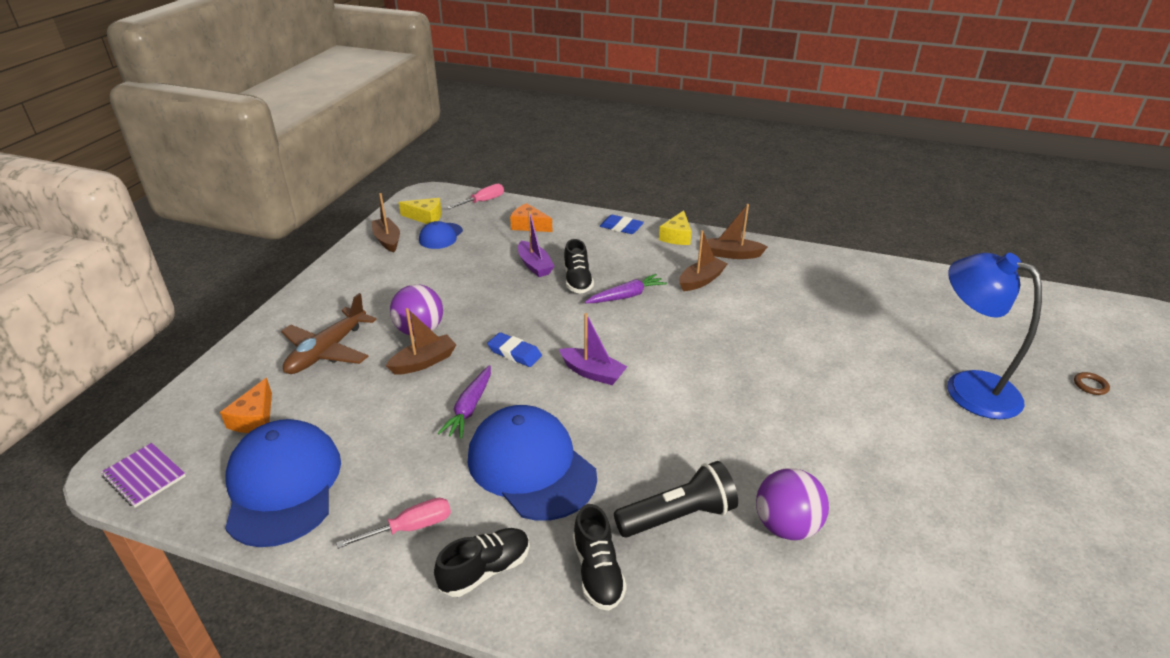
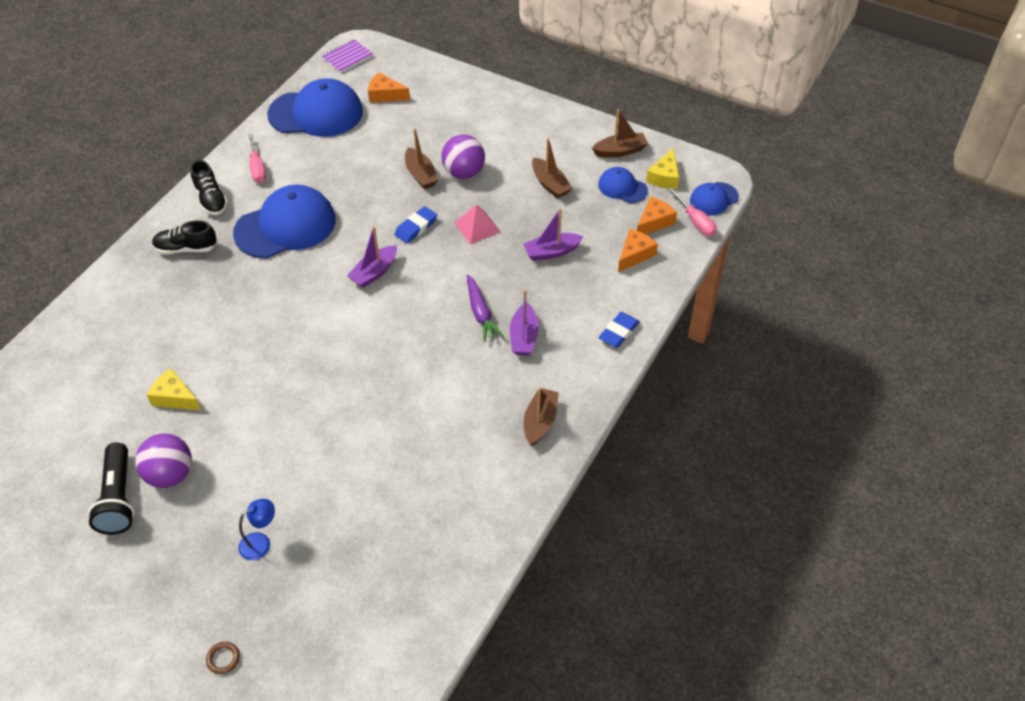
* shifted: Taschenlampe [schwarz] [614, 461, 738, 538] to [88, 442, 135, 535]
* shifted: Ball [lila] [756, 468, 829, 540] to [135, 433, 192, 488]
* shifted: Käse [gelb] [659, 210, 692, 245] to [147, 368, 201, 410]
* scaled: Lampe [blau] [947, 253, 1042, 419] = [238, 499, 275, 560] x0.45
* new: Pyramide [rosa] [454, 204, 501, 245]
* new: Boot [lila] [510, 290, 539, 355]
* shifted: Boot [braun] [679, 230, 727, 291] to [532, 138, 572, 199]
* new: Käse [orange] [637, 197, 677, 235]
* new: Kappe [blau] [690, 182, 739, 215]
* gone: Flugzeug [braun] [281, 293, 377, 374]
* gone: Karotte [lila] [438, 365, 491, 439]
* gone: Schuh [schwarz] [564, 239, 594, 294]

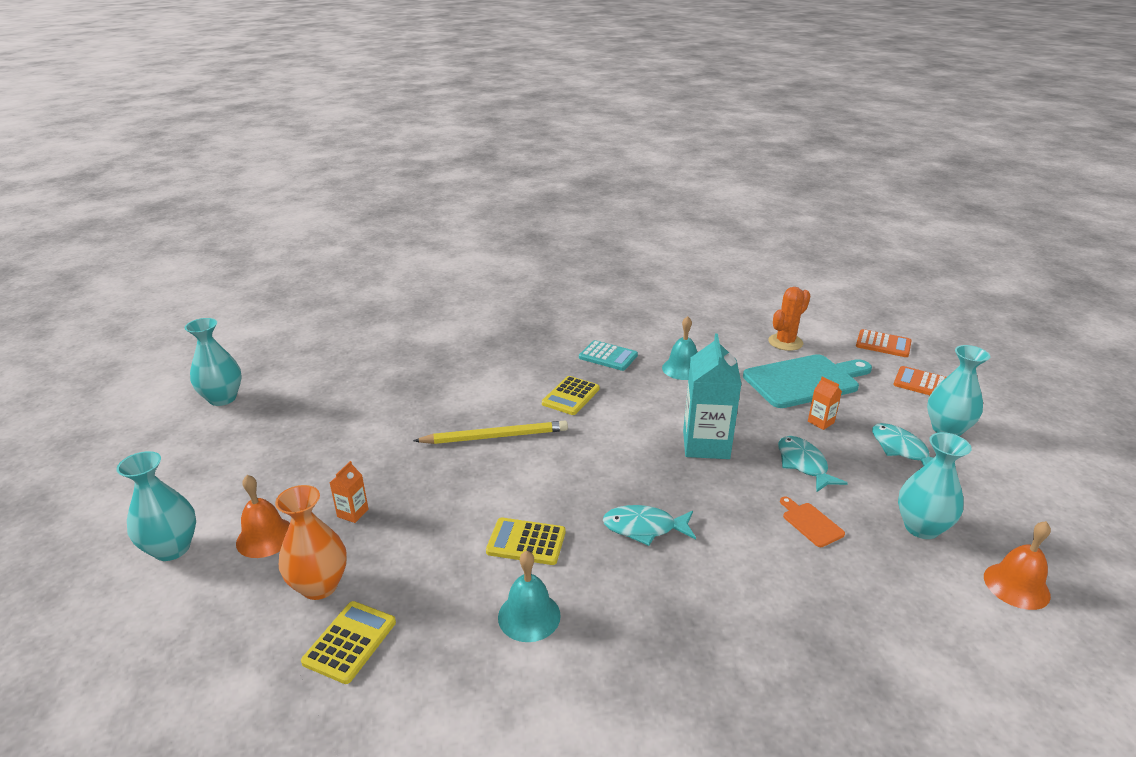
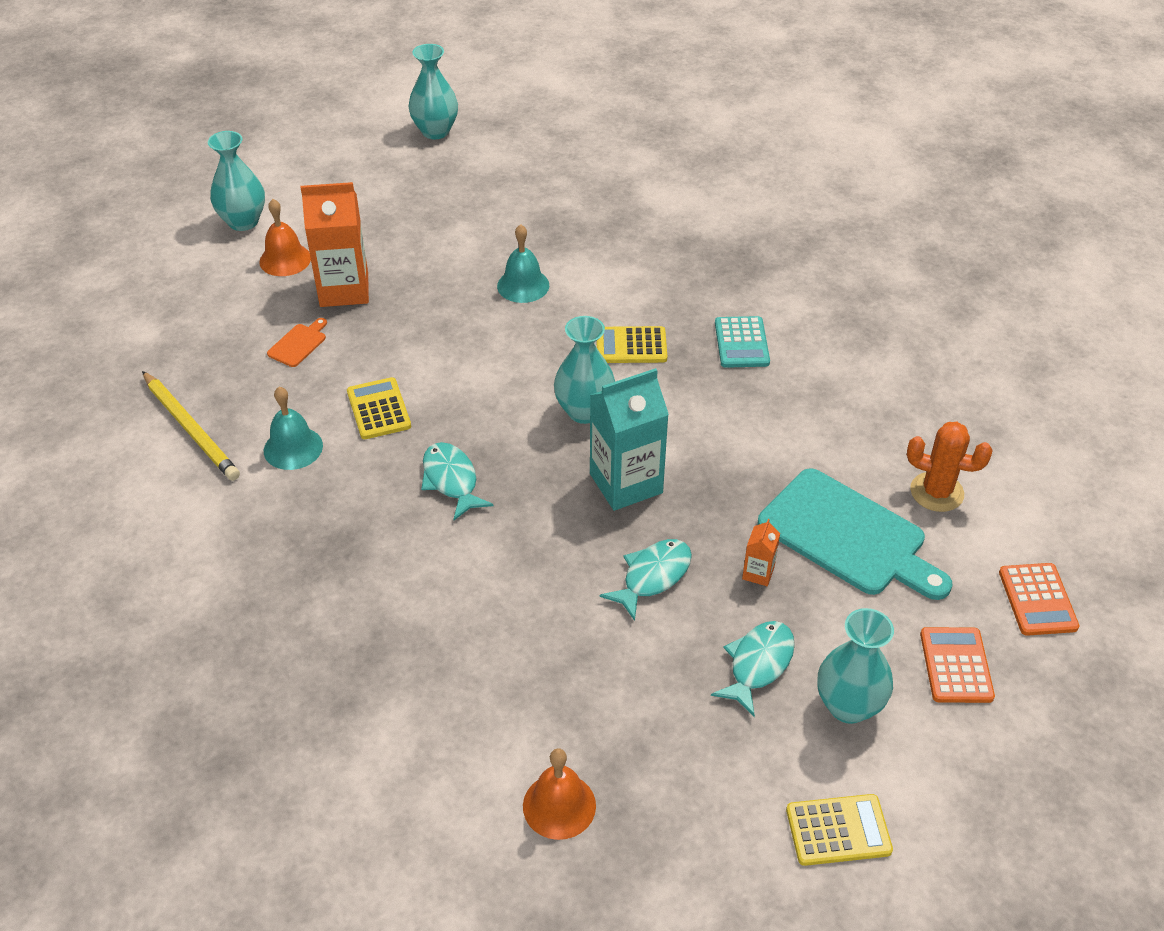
* shifted: Bleistift [gelb] [413, 421, 568, 444] to [142, 371, 240, 481]
* shifted: Schneidebrett [orange] [780, 497, 845, 547] to [267, 318, 327, 367]
* scaled: Getränkekarton [orange] [330, 461, 368, 523] = [301, 182, 369, 307] x2.22
* shifted: Glocke [türkis] [662, 316, 697, 380] to [497, 224, 549, 303]
* shifted: Vase [türkis] [898, 432, 972, 539] to [554, 316, 615, 424]
* shifted: Taschenrechner [gelb] [301, 601, 396, 684] to [786, 794, 893, 866]
* gone: Vase [orange] [275, 485, 347, 600]

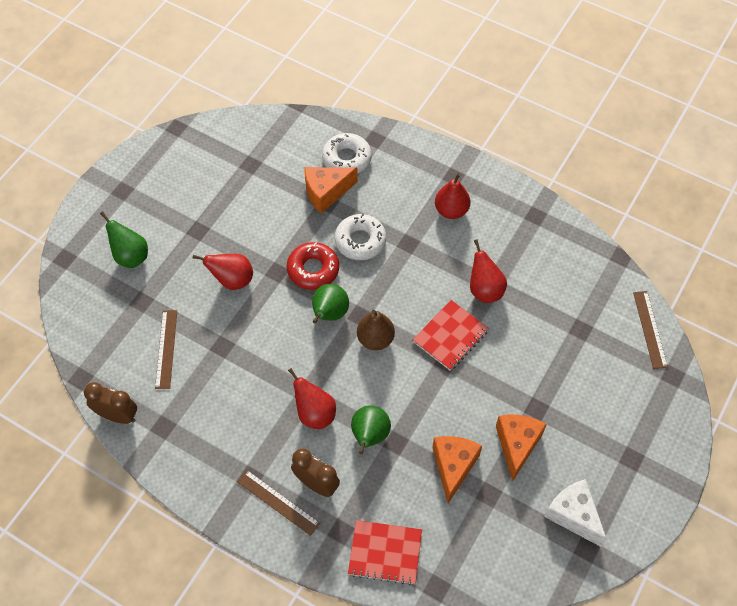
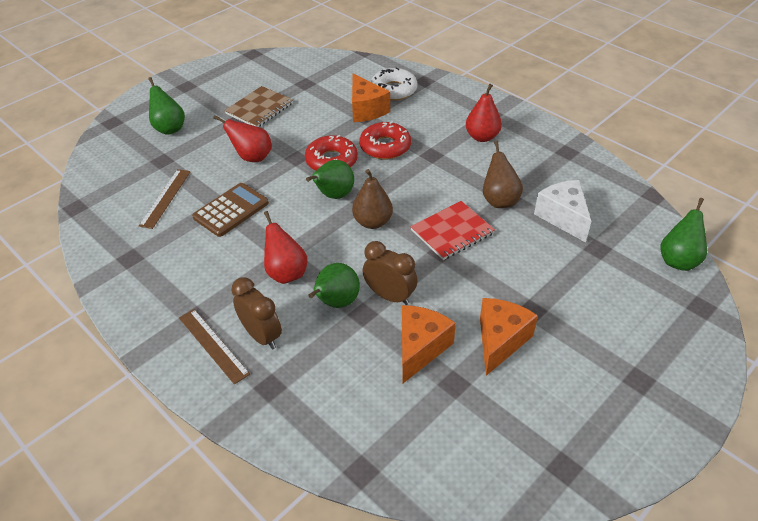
* new: Taschenrechner [braun] [192, 183, 269, 237]
* new: Notizbuch [braun] [224, 86, 293, 127]
* rotated: Käse [orange] [304, 167, 358, 213] = [352, 74, 390, 122] 105 degrees counterclockwise
* repainted: Donut [weiß] [335, 214, 386, 260] to Donut [rot] [359, 121, 411, 159]
* shifted: Wecker [braun] [84, 382, 137, 424] to [363, 241, 417, 305]
* repainted: Birne [rot] [470, 239, 507, 303] to Birne [braun] [483, 140, 523, 208]
* shifted: Käse [weiß] [544, 479, 607, 547] to [534, 180, 591, 242]
* swapped: Lineal [braun] [633, 291, 668, 369] to Birne [grün] [660, 198, 707, 271]
* gone: Notizbuch [rot] [348, 520, 422, 585]

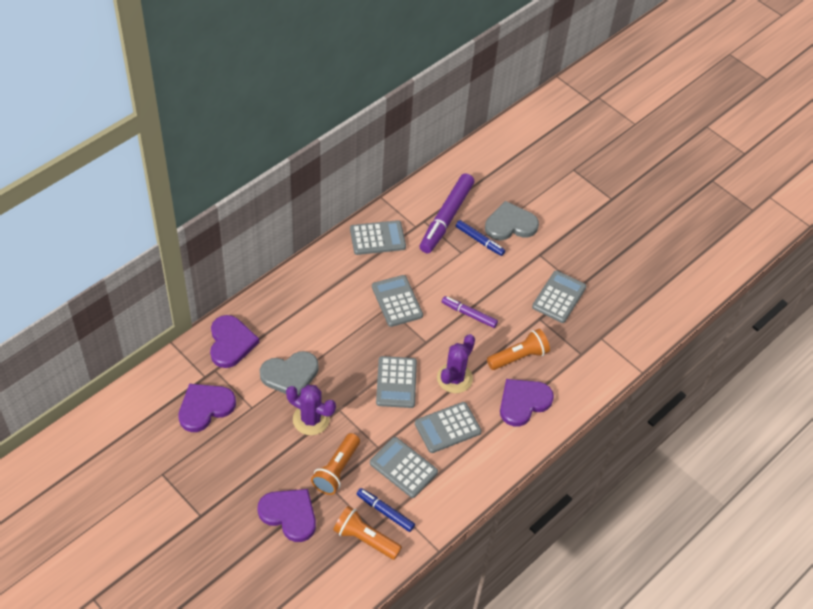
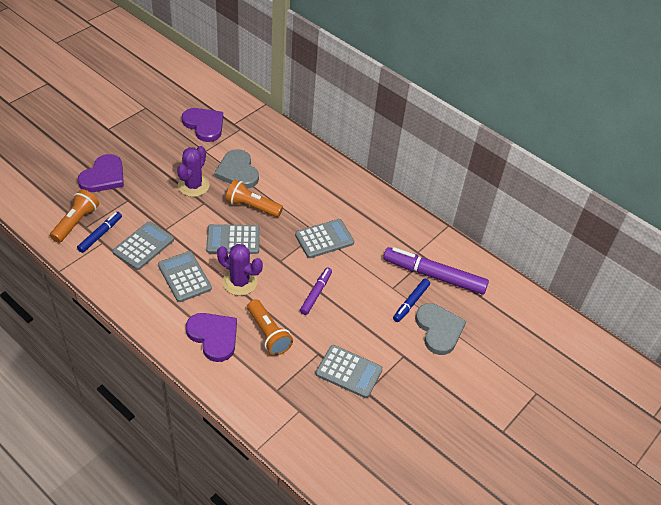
* shifted: Taschenlampe [orange] [311, 433, 360, 495] to [226, 180, 283, 217]
* gone: Herz [lila] [210, 315, 259, 368]
* gone: Taschenrechner [grau] [350, 220, 406, 255]

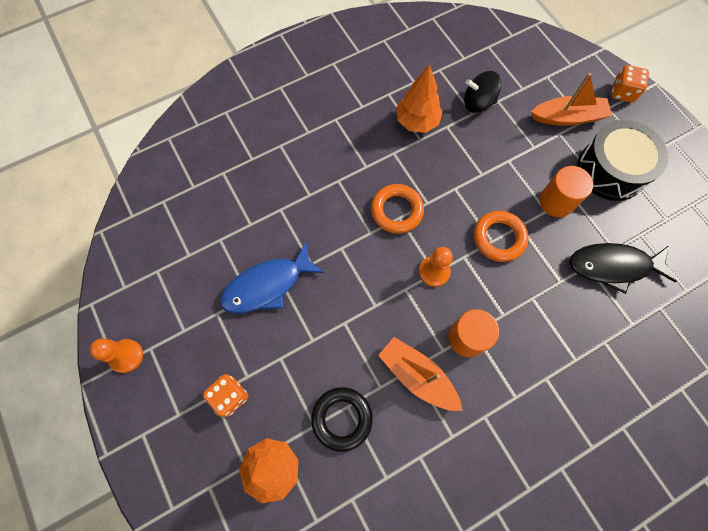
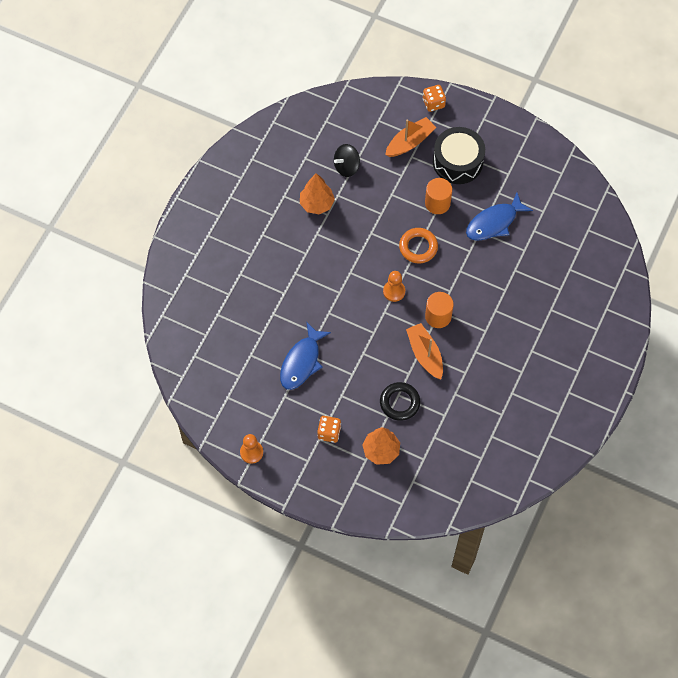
* rotated: Boot [orange] [378, 337, 463, 411] = [406, 323, 443, 380] 60 degrees clockwise
* repainted: Fisch [schwarz] [569, 243, 677, 294] to Fisch [blau] [466, 192, 533, 241]
* gone: Ring [orange] [371, 184, 424, 234]

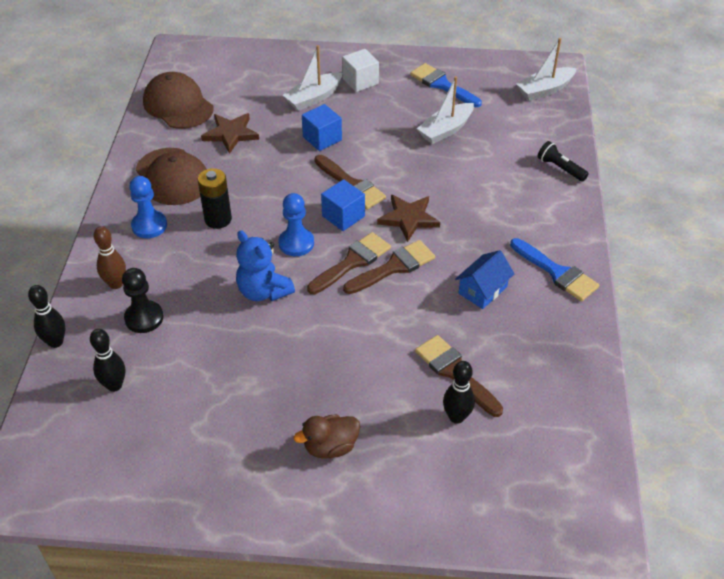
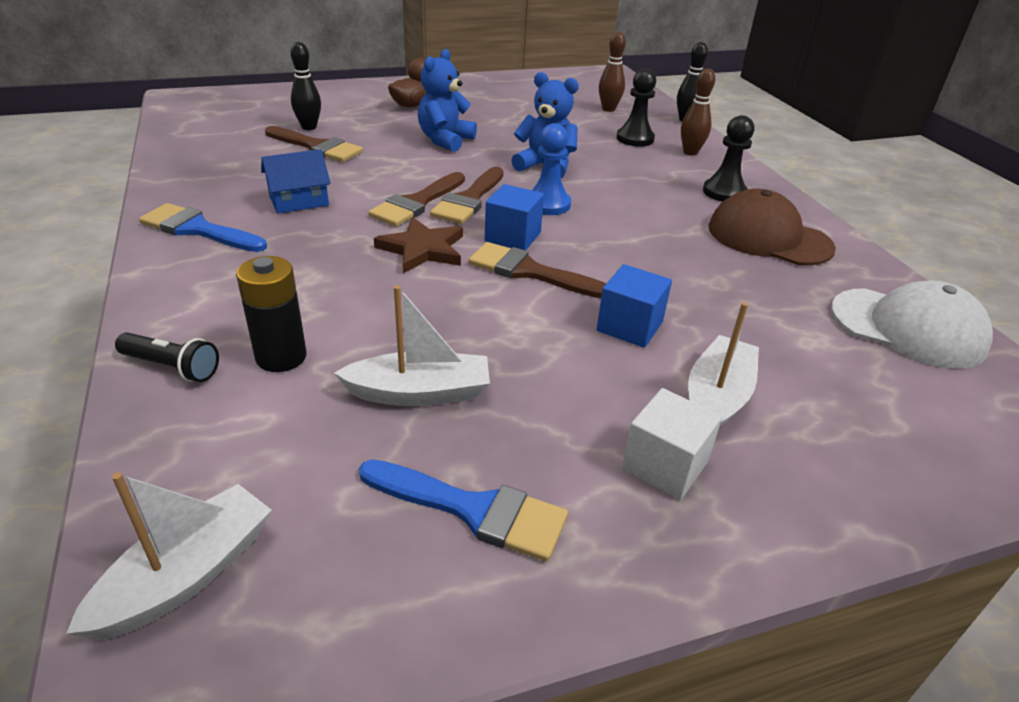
* shifted: Batterie [schwarz] [198, 168, 232, 229] to [236, 256, 306, 372]
* rotated: Haus [blau] [455, 250, 514, 309] = [261, 149, 331, 214] 45 degrees clockwise
* rotated: Boot [weiß] [417, 76, 474, 144] = [334, 285, 490, 406] 60 degrees clockwise
* new: Teddybär [blau] [418, 49, 477, 152]
* repainted: Bowlingkegel [schwarz] [90, 329, 125, 392] to Bowlingkegel [braun] [599, 32, 626, 112]
* repainted: Bauer [blau] [129, 176, 167, 239] to Bauer [schwarz] [703, 115, 754, 202]
* repainted: Kappe [braun] [143, 72, 214, 129] to Kappe [weiß] [831, 280, 993, 369]
* gone: Stern [braun] [201, 113, 259, 154]

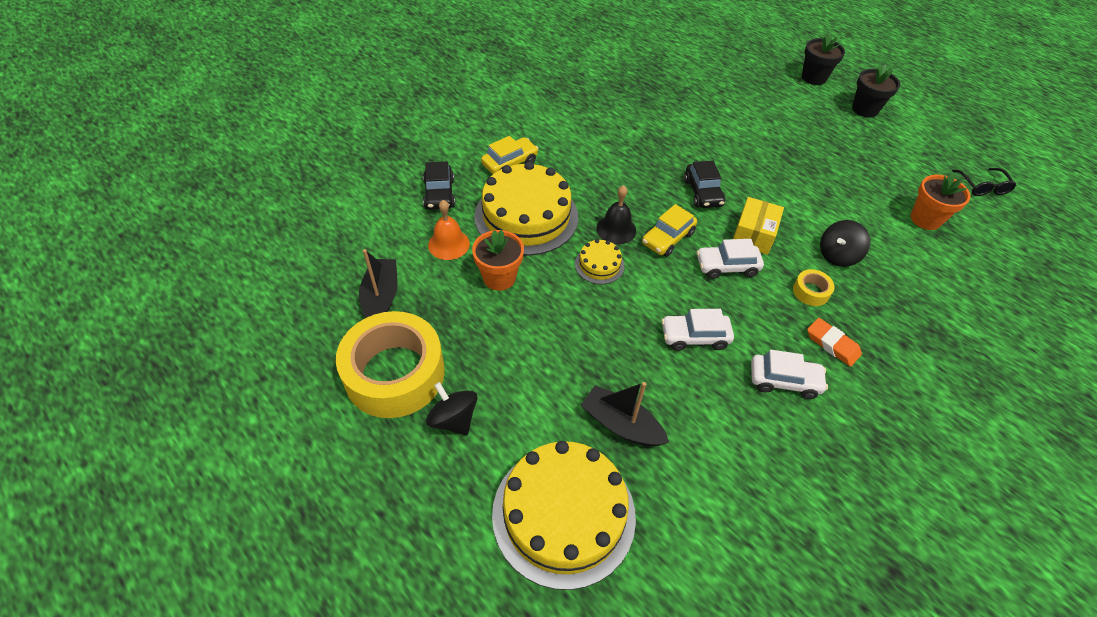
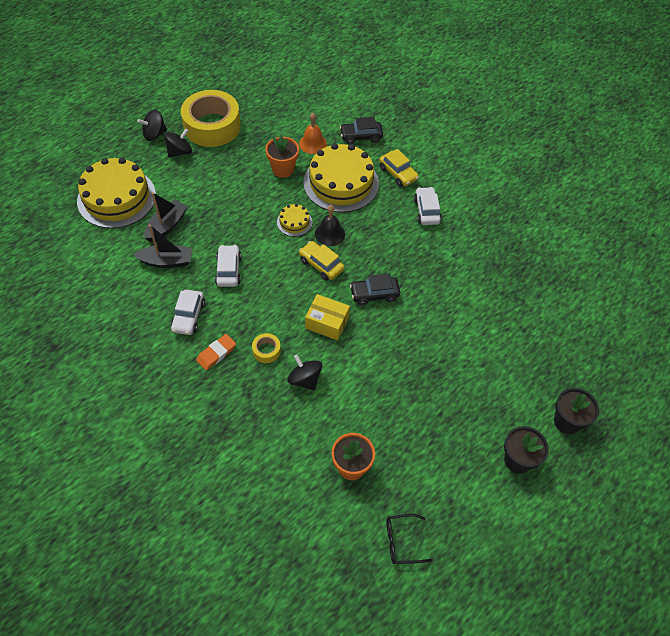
* shifted: Boot [schwarz] [359, 249, 398, 318] to [133, 225, 192, 268]
* new: Kreisel [schwarz] [137, 110, 167, 141]
* shifted: Auto [weiß] [697, 239, 764, 279] to [414, 187, 442, 225]

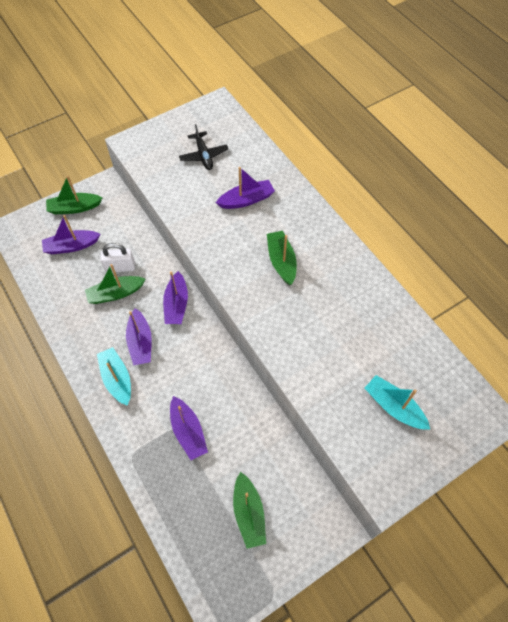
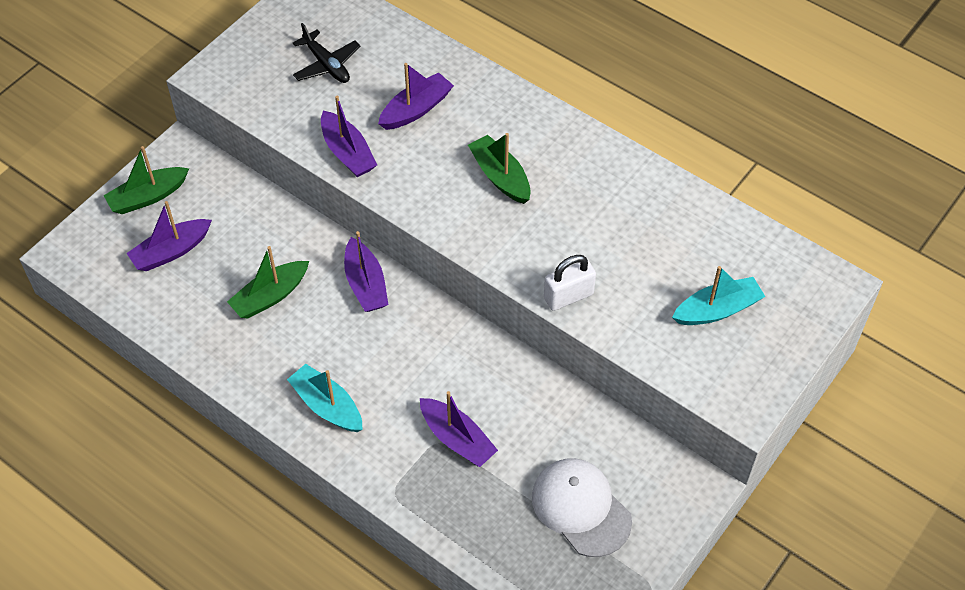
* shifted: Boot [lila] [126, 308, 152, 365] to [321, 96, 377, 177]
* swapped: Boot [grün] [233, 472, 266, 549] to Kappe [weiß] [532, 458, 632, 557]
* shifted: Vorhängeschloss [weiß] [100, 243, 135, 273] to [544, 255, 596, 311]
* rotated: Boot [türkis] [365, 375, 430, 430] = [672, 266, 766, 325] 135 degrees clockwise

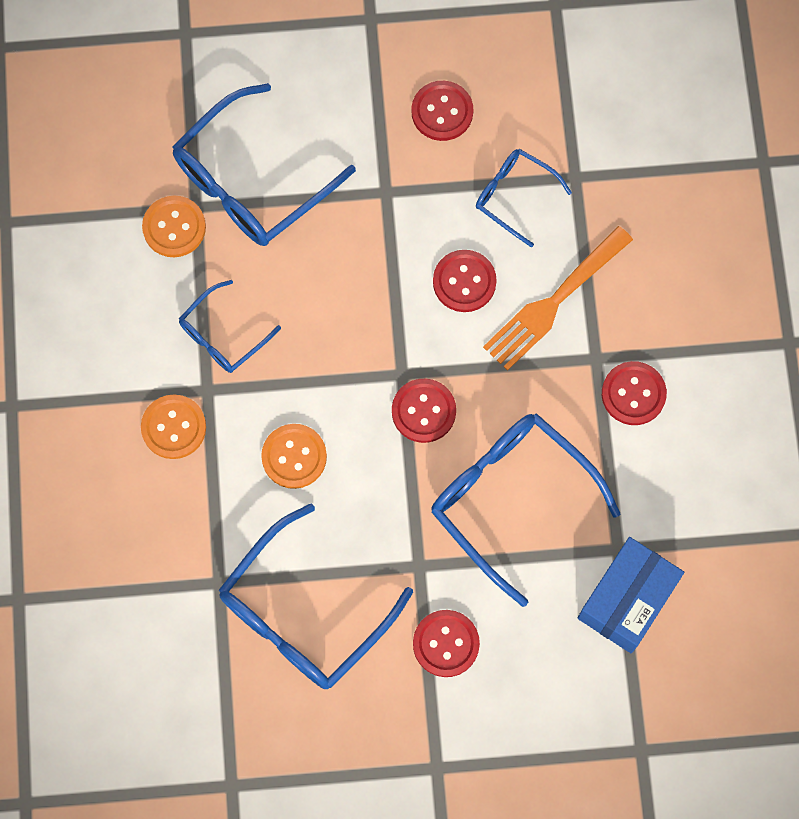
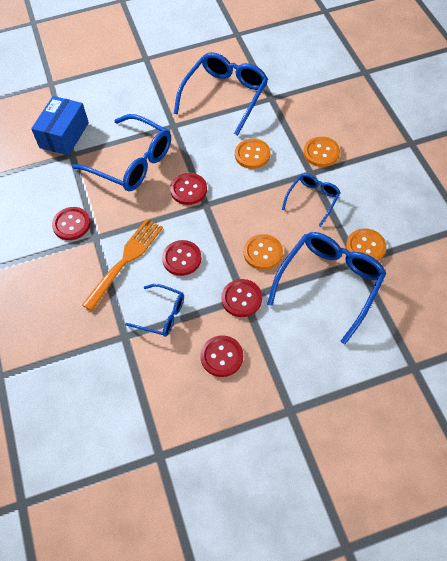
* shifted: Knopf [rot] [413, 610, 480, 677] to [221, 279, 262, 317]
* new: Knopf [orange] [243, 234, 283, 270]

